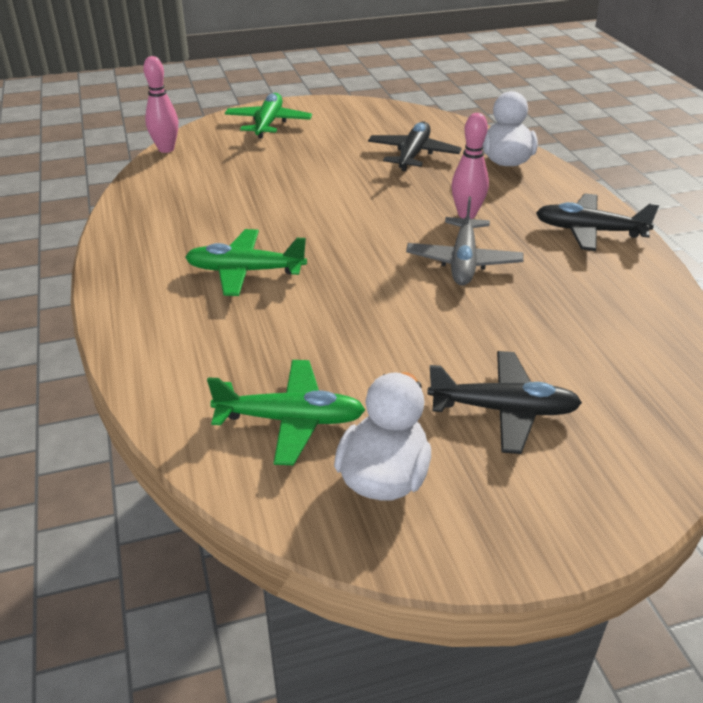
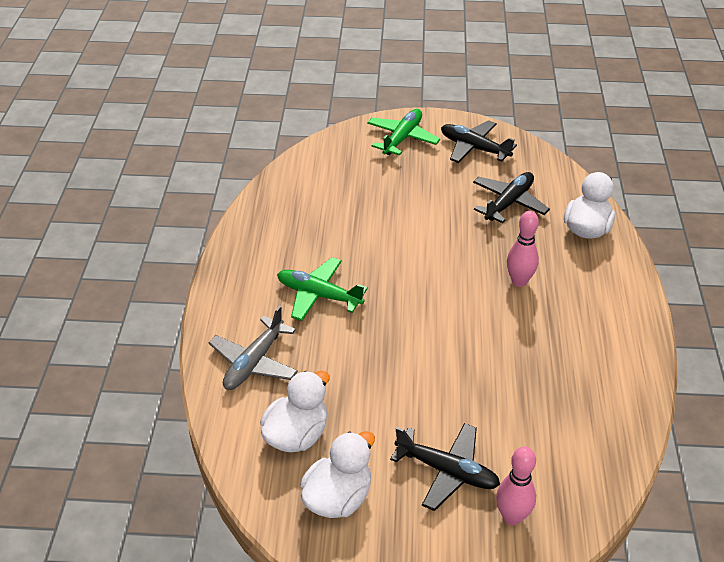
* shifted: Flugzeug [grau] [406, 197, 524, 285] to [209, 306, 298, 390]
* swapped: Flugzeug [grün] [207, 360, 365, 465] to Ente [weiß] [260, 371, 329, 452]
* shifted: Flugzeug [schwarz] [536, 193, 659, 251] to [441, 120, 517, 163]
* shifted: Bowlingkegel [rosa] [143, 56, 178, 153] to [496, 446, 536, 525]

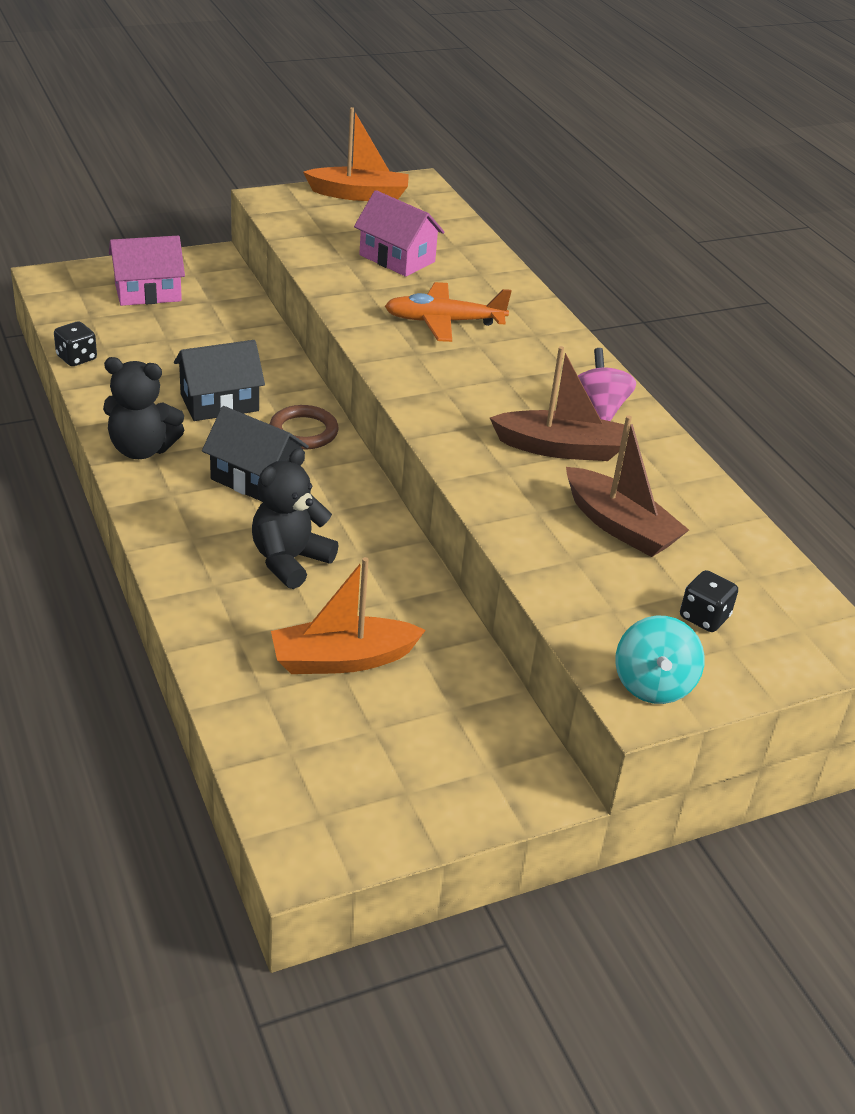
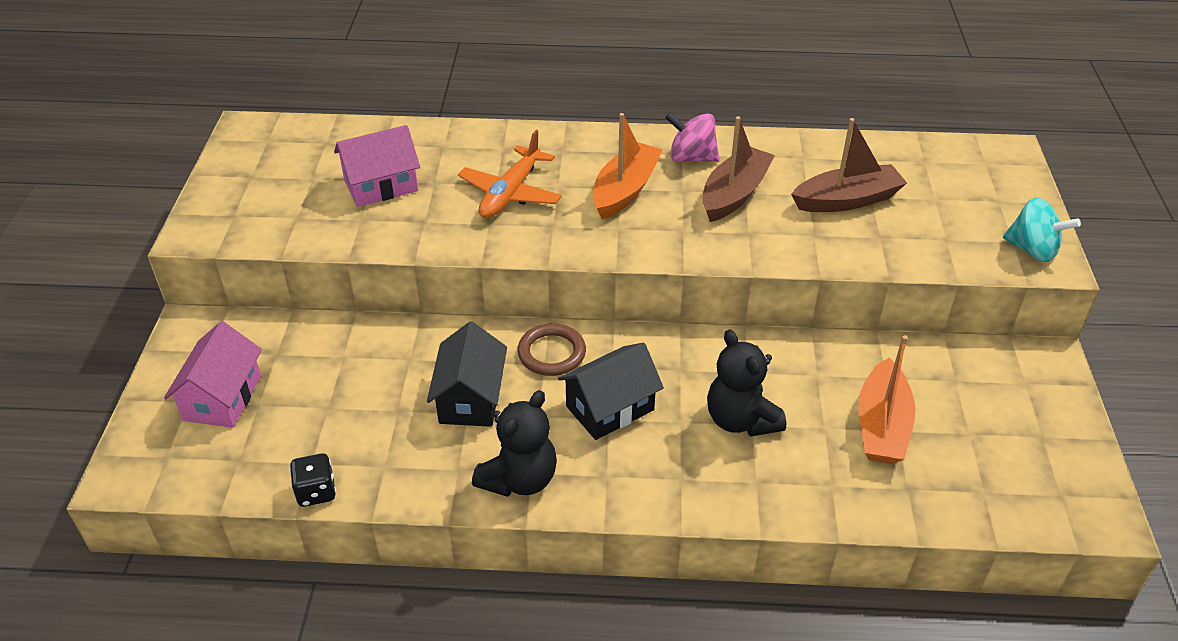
* shifted: Boot [orange] [303, 107, 409, 201] to [593, 113, 663, 219]
* gone: Spielwürfel [schwarz] [680, 570, 738, 632]

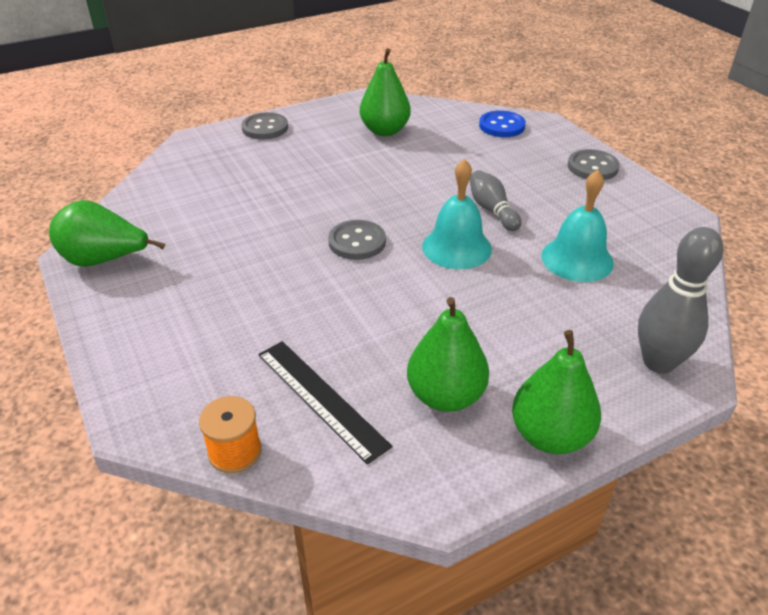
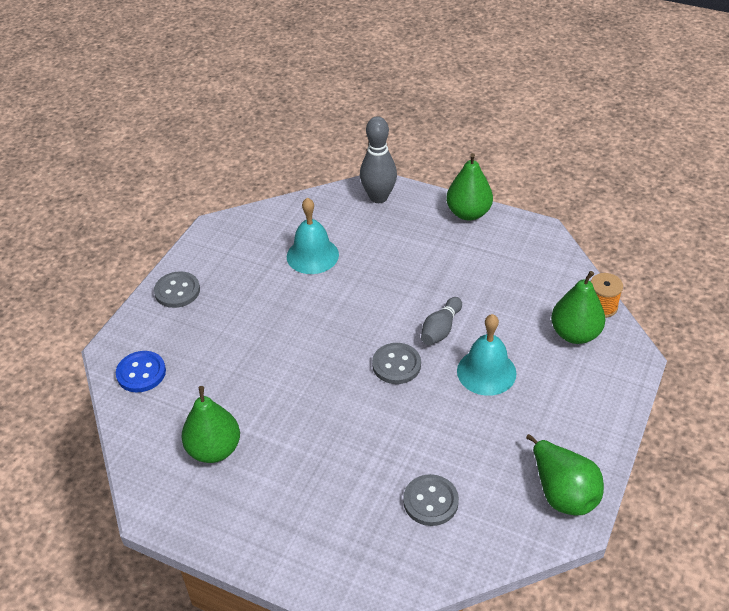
* shifted: Knopf [grau] [241, 112, 288, 140] to [403, 474, 459, 526]
* shifted: Bowlingkegel [grau] [470, 170, 521, 231] to [421, 297, 462, 345]
* shifted: Glocke [türkis] [422, 159, 492, 269] to [457, 314, 516, 396]
* shifted: Birne [grün] [407, 297, 489, 412] to [551, 271, 606, 344]
* gone: Lineal [schwarz] [258, 341, 393, 464]

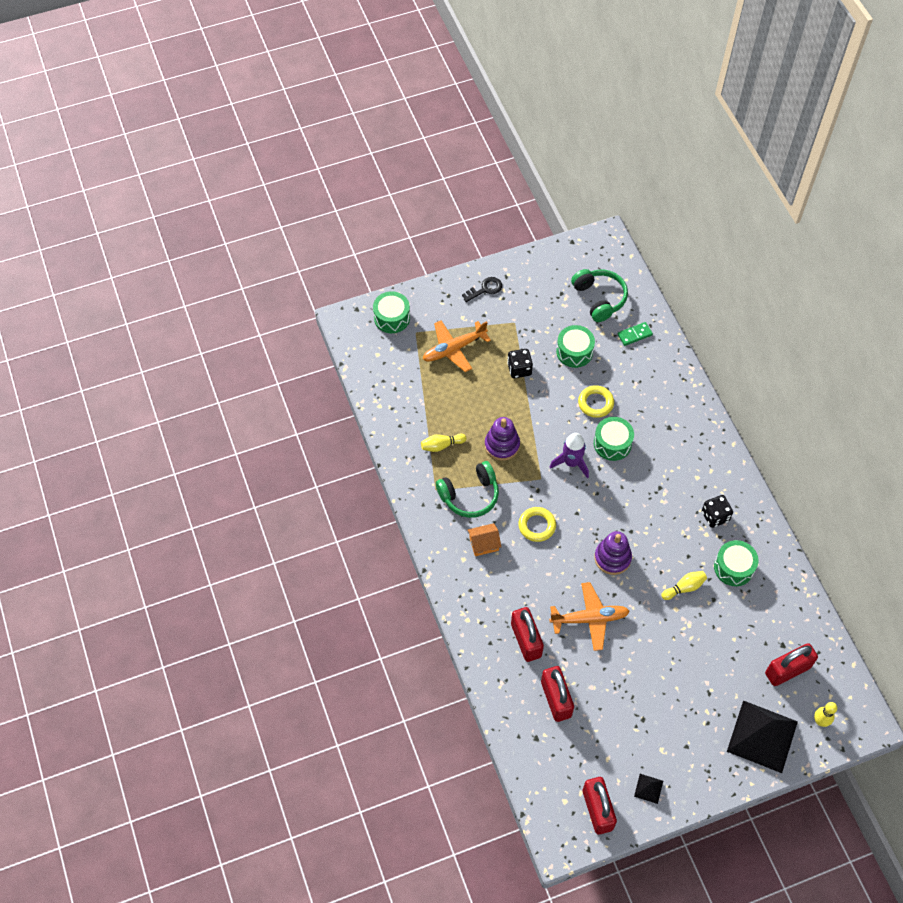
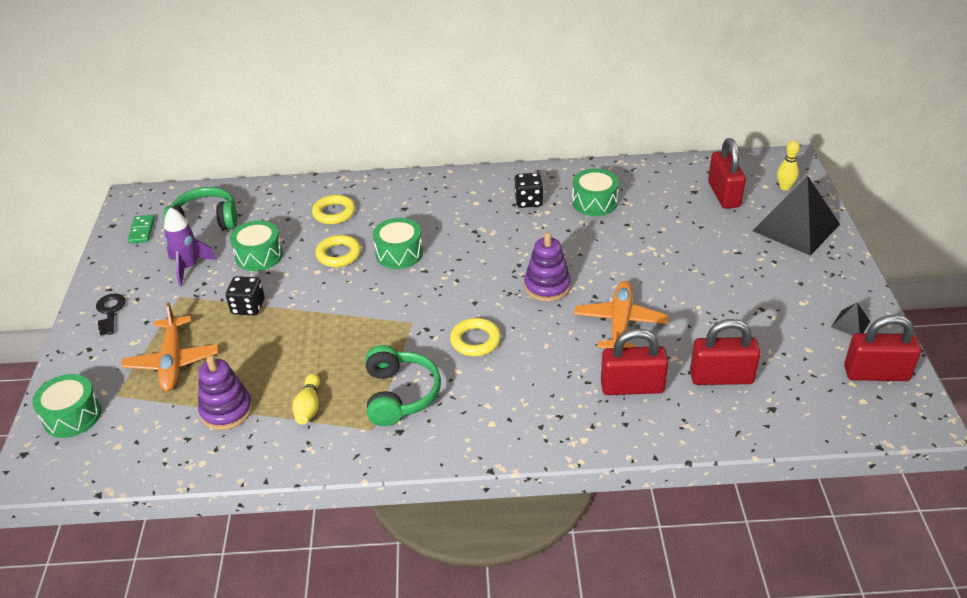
* shifted: Dominostein [grün] [618, 322, 653, 346] to [128, 215, 155, 243]
* shifted: Rakete [lila] [550, 433, 589, 478] to [164, 207, 217, 286]
* shifted: Stapelspielzeug [lila] [485, 417, 520, 461] to [198, 356, 253, 430]
* new: Ring [gelb] [312, 195, 355, 224]
* gone: Haus [orange] [468, 523, 501, 556]
* gone: Bowlingkegel [gelb] [661, 571, 707, 600]

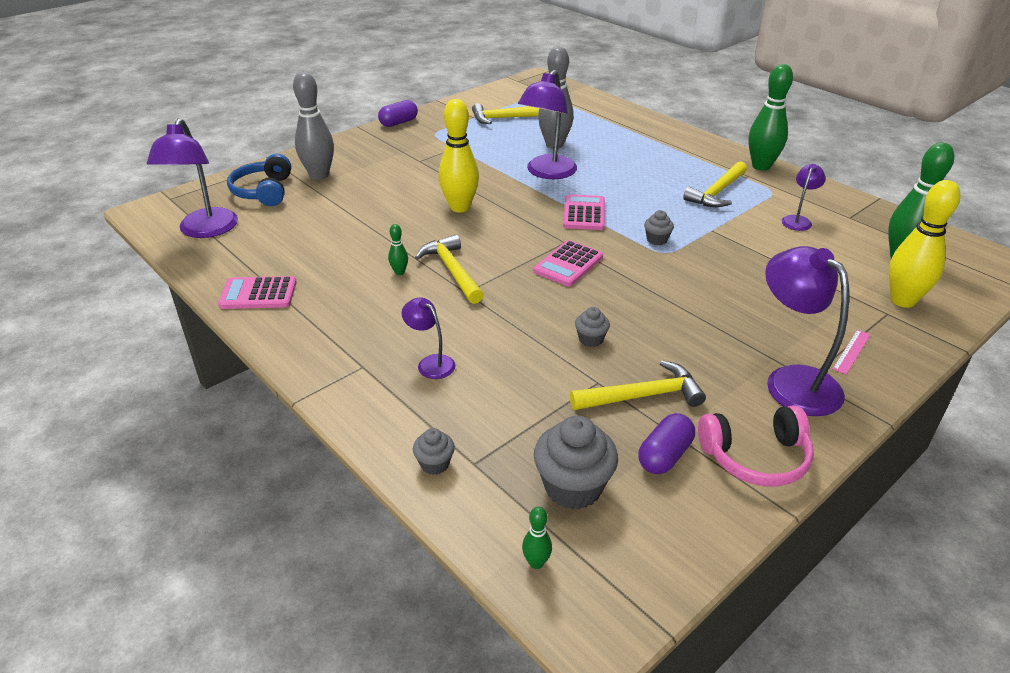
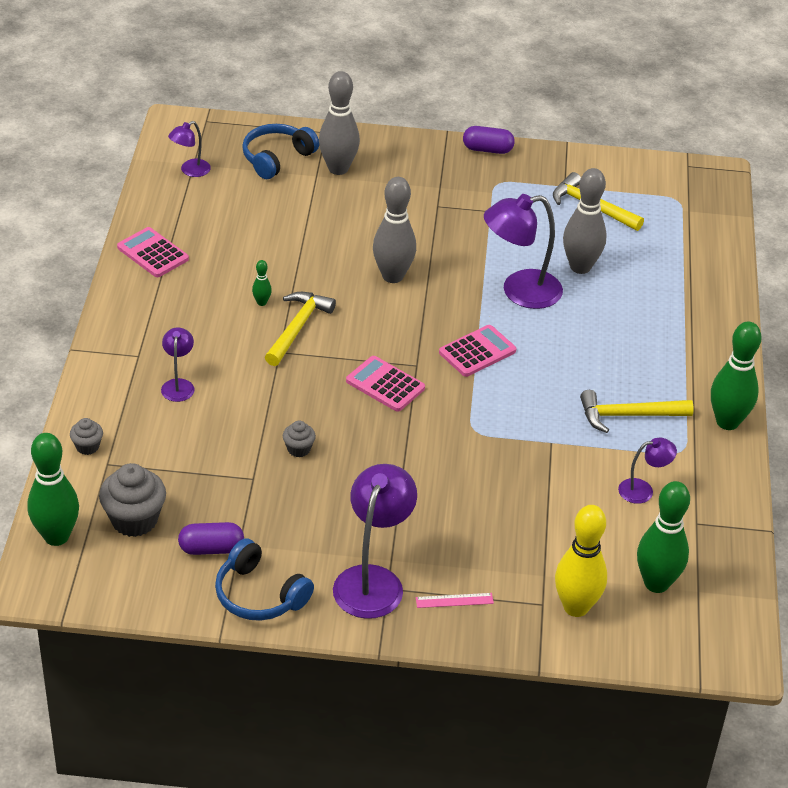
* scaled: Bowlingkegel [grün] [522, 506, 552, 569] = [27, 433, 79, 546] x2.29
* scaled: Lampe [lila] [147, 118, 238, 238] = [168, 121, 211, 177] x0.52
* repainted: Kopfhörer [rosa] [698, 405, 814, 487] to Kopfhörer [blau] [215, 538, 314, 621]
* rotated: Taschenrechner [rosa] [534, 240, 603, 286] = [346, 356, 425, 412] 45 degrees clockwise
* repainted: Bowlingkegel [gelb] [438, 99, 479, 212] to Bowlingkegel [grau] [373, 177, 416, 283]
* gone: Hammer [gelb] [570, 360, 706, 410]
* gone: Muffin [grau] [644, 210, 674, 245]

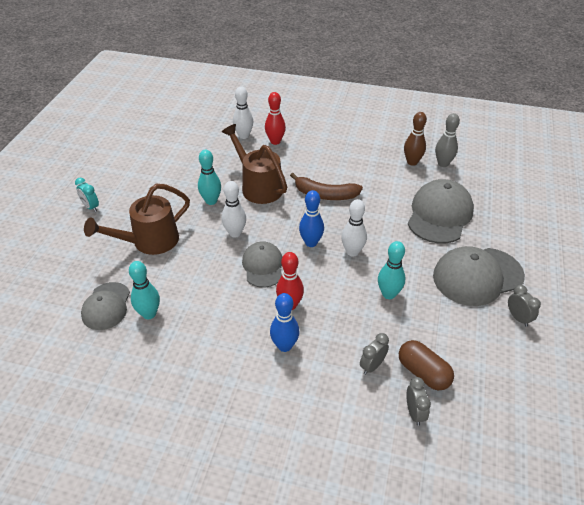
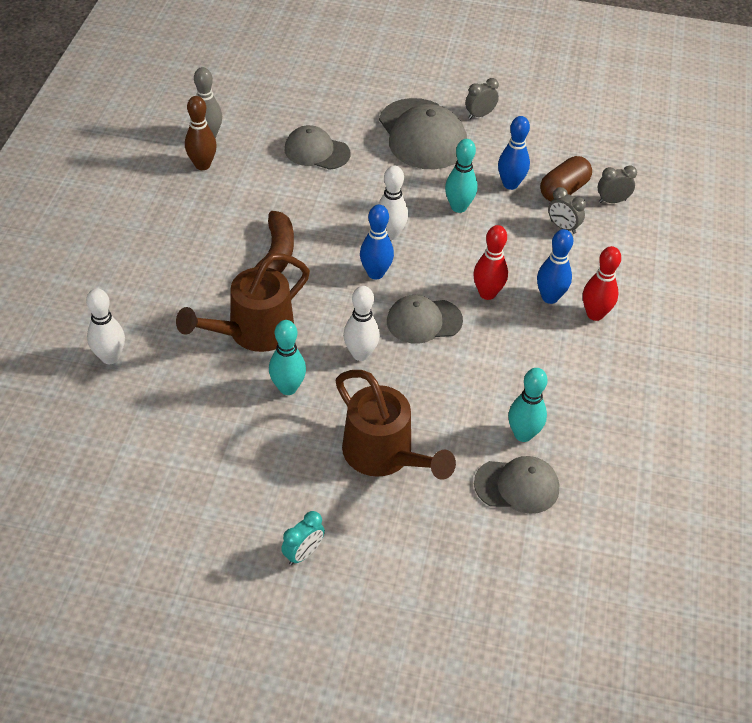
* scaled: Kappe [grau] [408, 179, 474, 243] = [285, 125, 351, 170] x0.62
* new: Bowlingkegel [blau] [498, 116, 530, 190]
* shifted: Bowlingkegel [rot] [265, 92, 286, 145] to [583, 246, 621, 321]

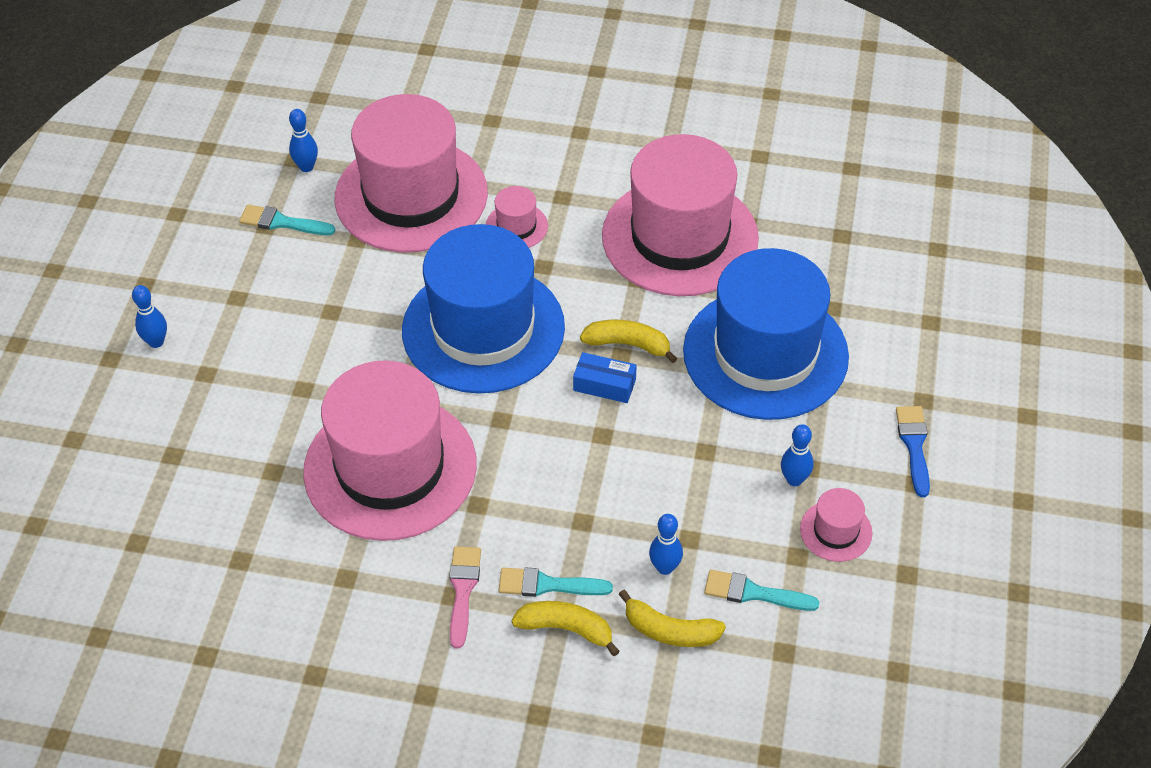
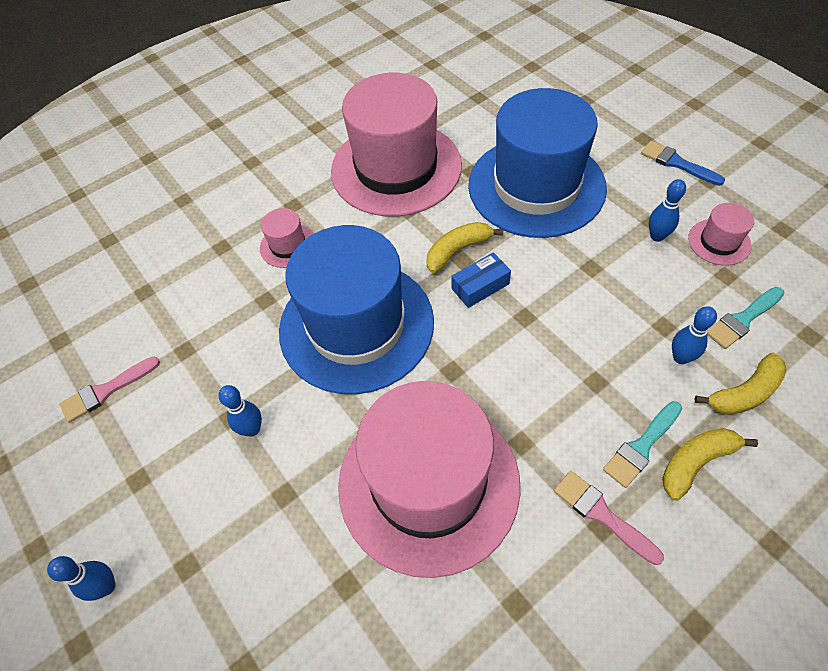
* repainted: Pinsel [türkis] [239, 204, 336, 235] to Pinsel [rosa] [59, 356, 160, 423]
* shifted: Bowlingkegel [blau] [289, 109, 318, 172] to [218, 385, 262, 437]
* gone: Hut [rosa] [334, 94, 488, 253]

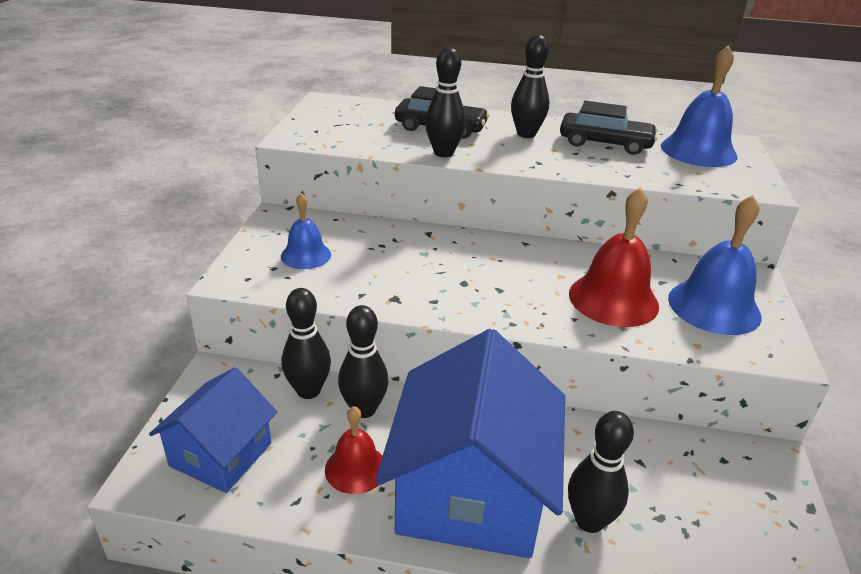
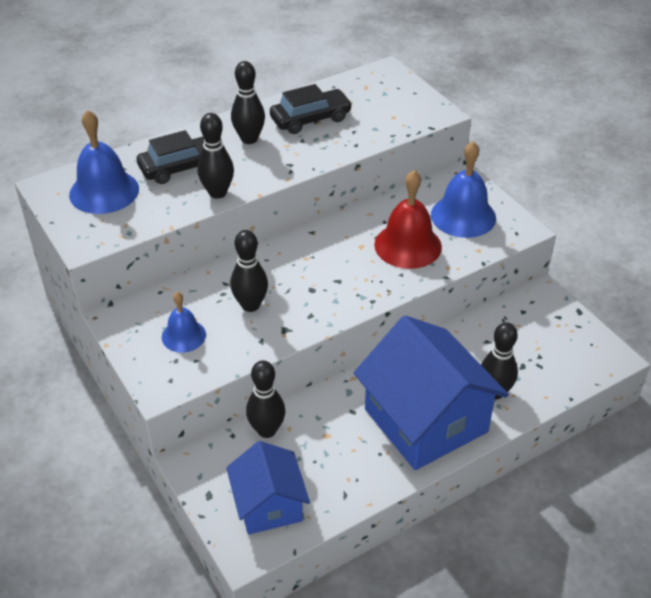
* shifted: Glocke [blau] [661, 45, 737, 167] to [69, 110, 139, 214]
* shifted: Bowlingkegel [schwarz] [338, 305, 389, 418] to [230, 230, 268, 312]
* gone: Glocke [rot] [325, 406, 383, 494]

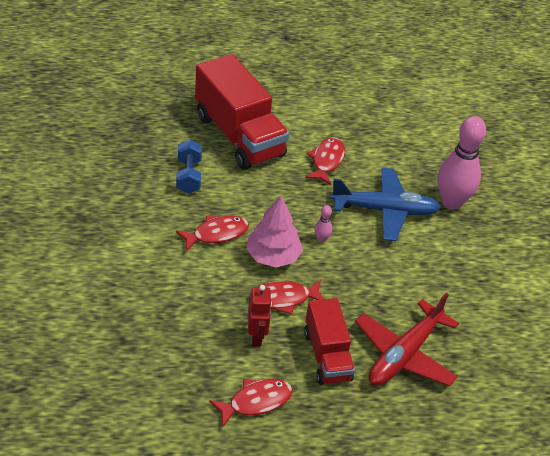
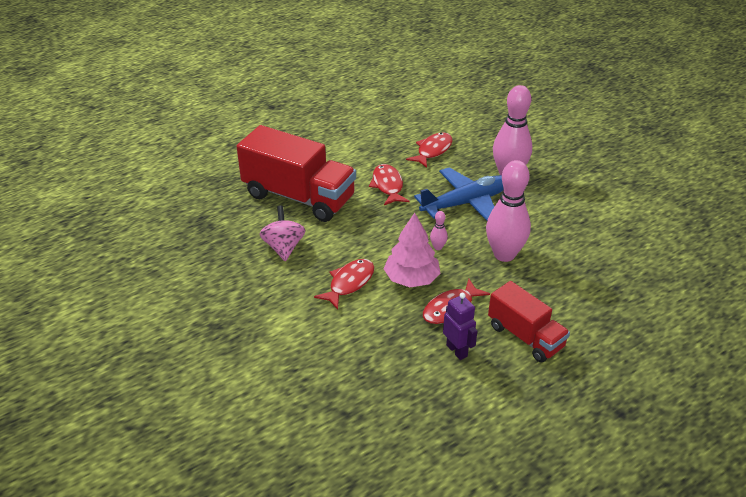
* swapped: Hantel [blau] [176, 139, 202, 194] to Kreisel [rosa] [259, 206, 306, 261]
* shifted: Fisch [rot] [209, 379, 293, 428] to [406, 132, 453, 168]
* repainted: Roboter [rot] [248, 285, 272, 347] to Roboter [lila] [443, 293, 477, 360]
* new: Bowlingkegel [rosa] [486, 160, 531, 262]
* gone: Flugzeug [rot] [355, 293, 459, 386]

